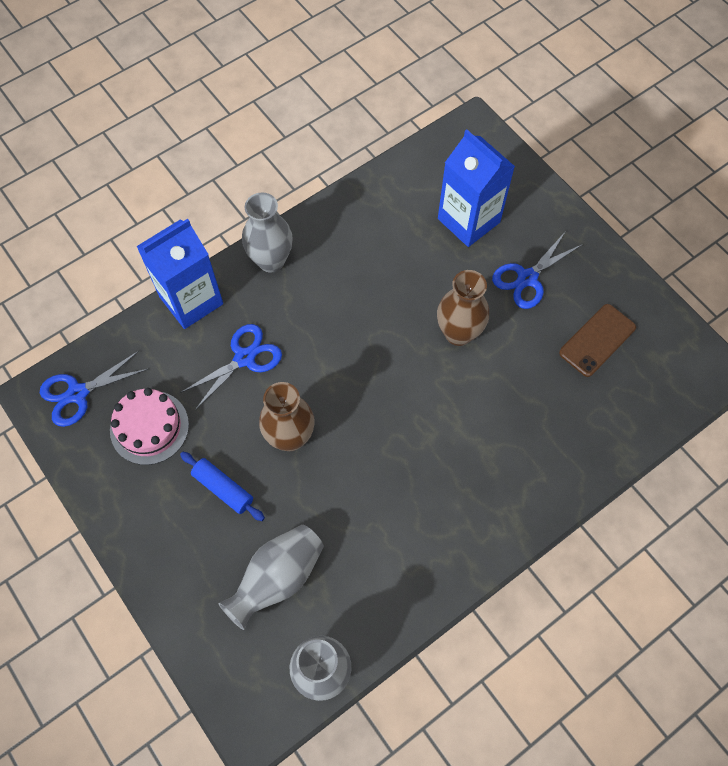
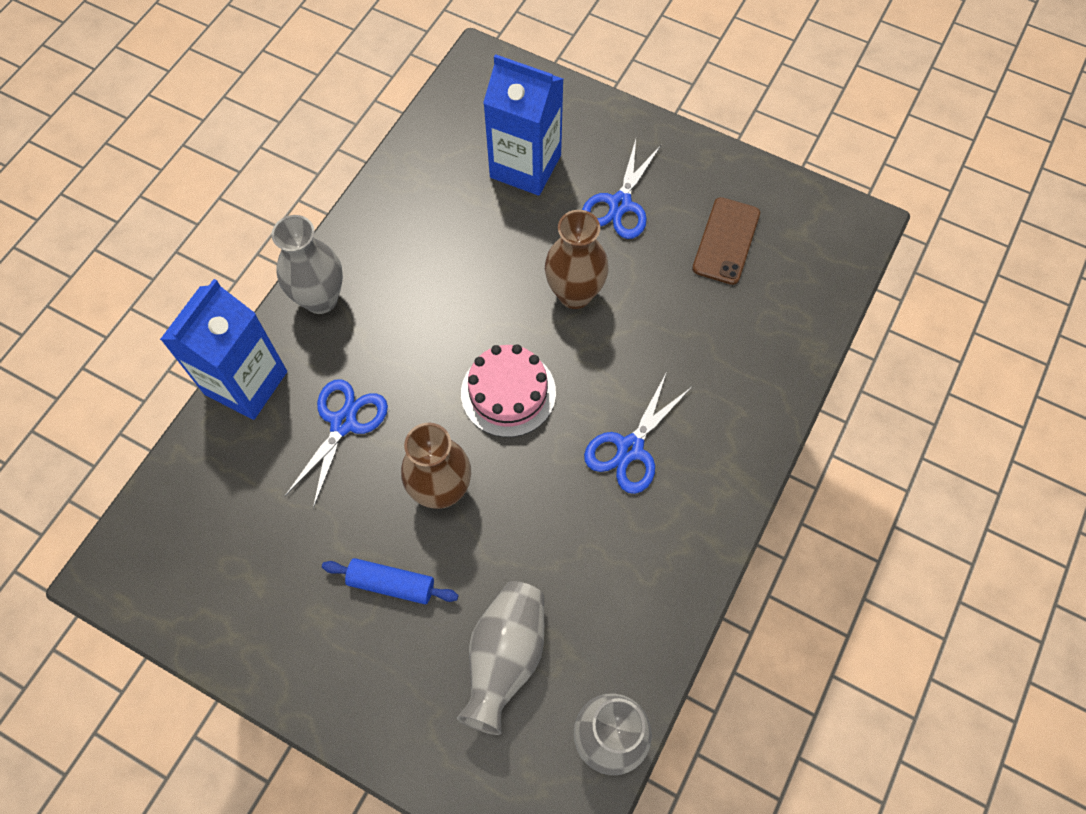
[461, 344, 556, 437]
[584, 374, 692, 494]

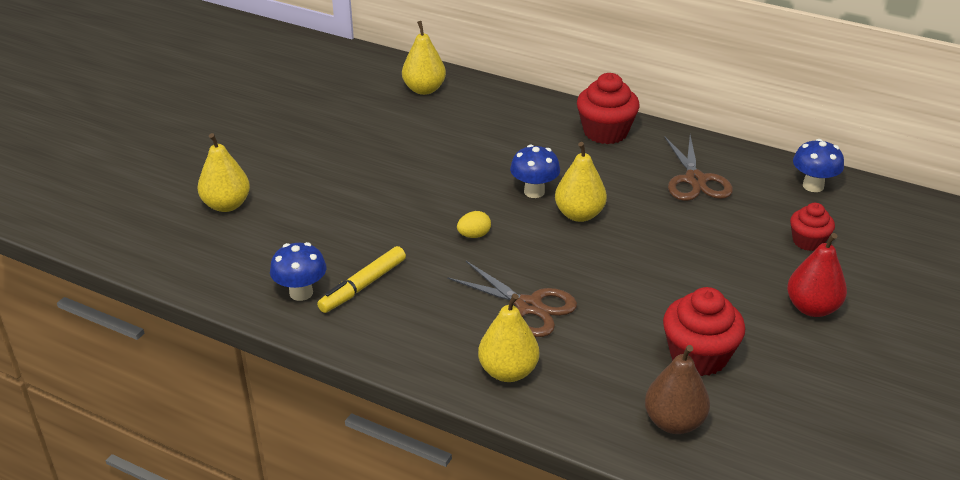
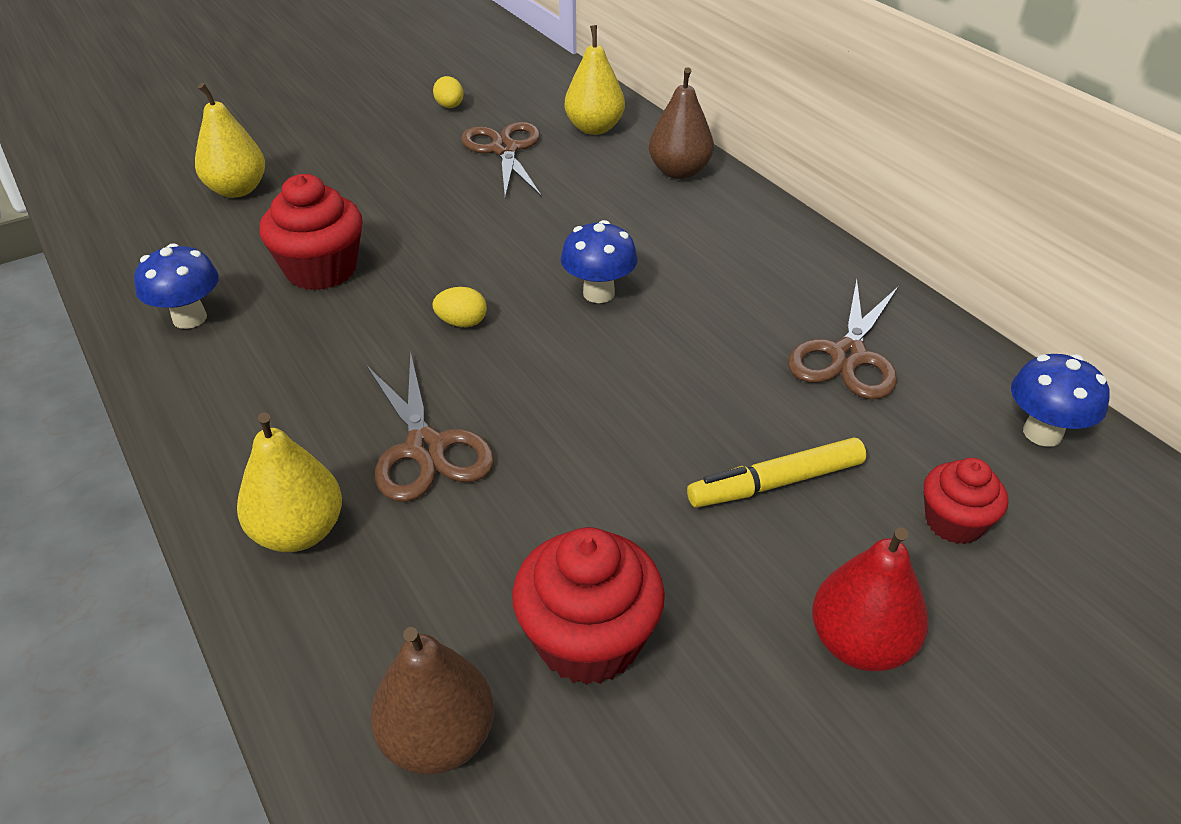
[259, 174, 363, 290]
[433, 76, 464, 108]
[461, 122, 542, 198]
[649, 67, 714, 179]
[687, 437, 866, 508]
[555, 142, 607, 222] (first image)

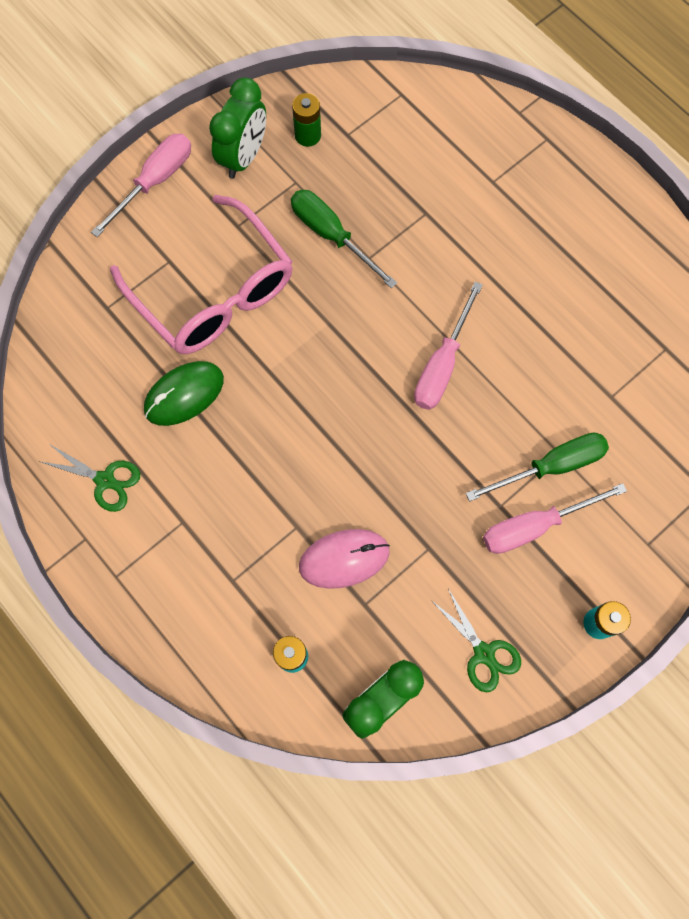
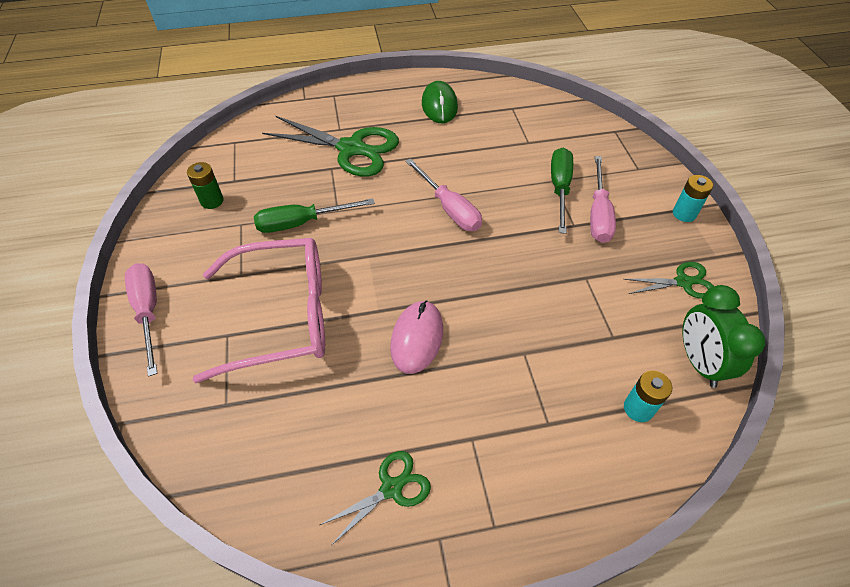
[262, 116, 399, 177]
[390, 300, 443, 374]
[422, 81, 458, 123]
[209, 77, 266, 179] (first image)

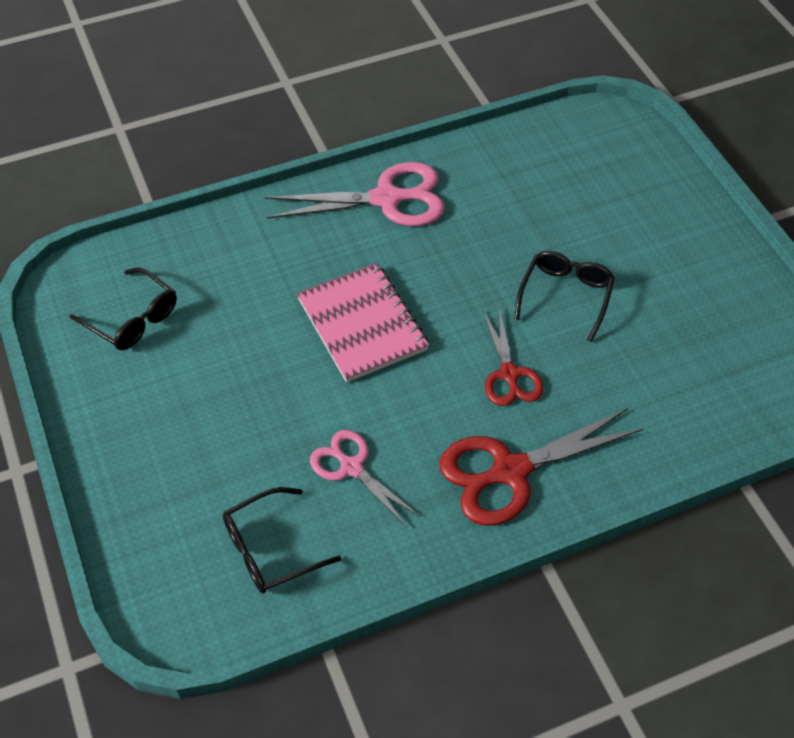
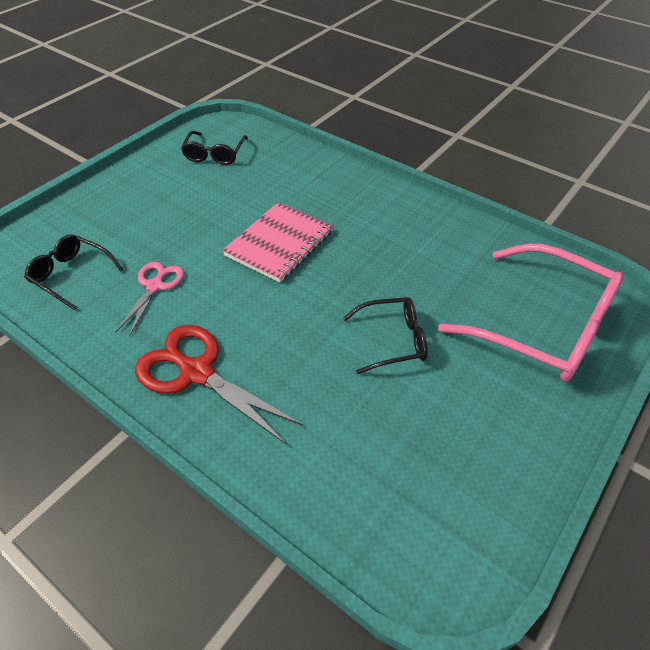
[438, 243, 624, 382]
[264, 162, 445, 226] (first image)
[483, 308, 544, 406] (first image)

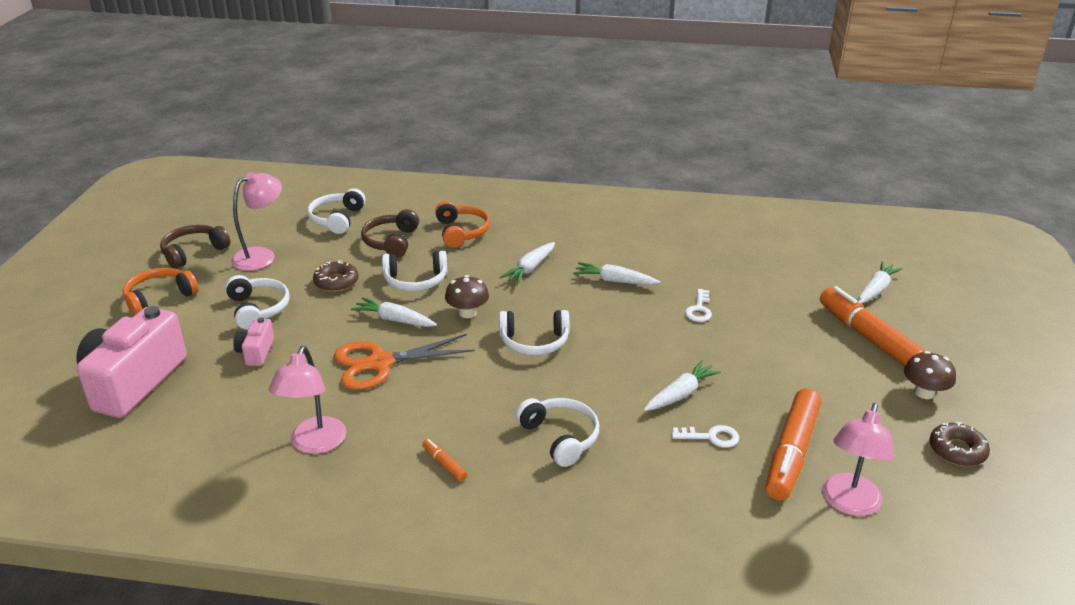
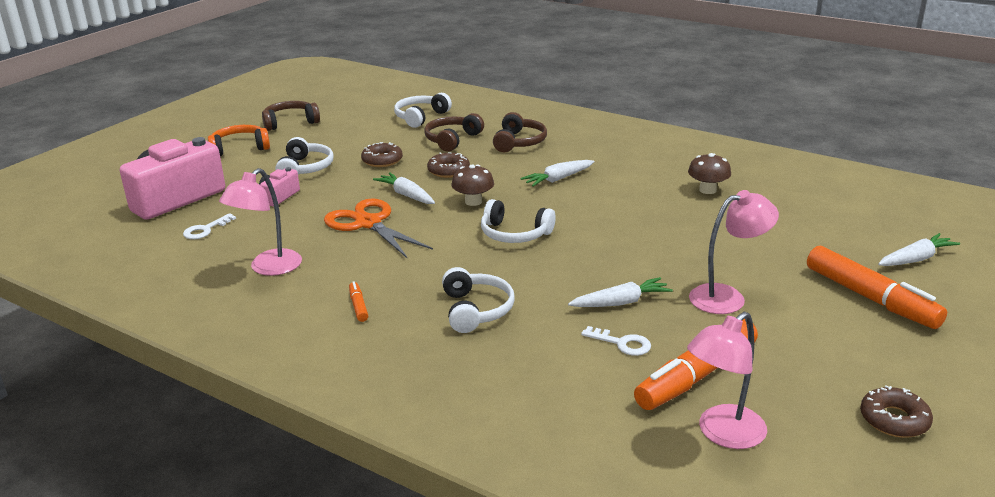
[183, 213, 236, 239]
[324, 198, 433, 258]
[427, 152, 470, 178]
[493, 112, 547, 152]
[688, 153, 731, 194]
[689, 190, 779, 314]
[807, 246, 947, 329]
[573, 262, 660, 285] (first image)

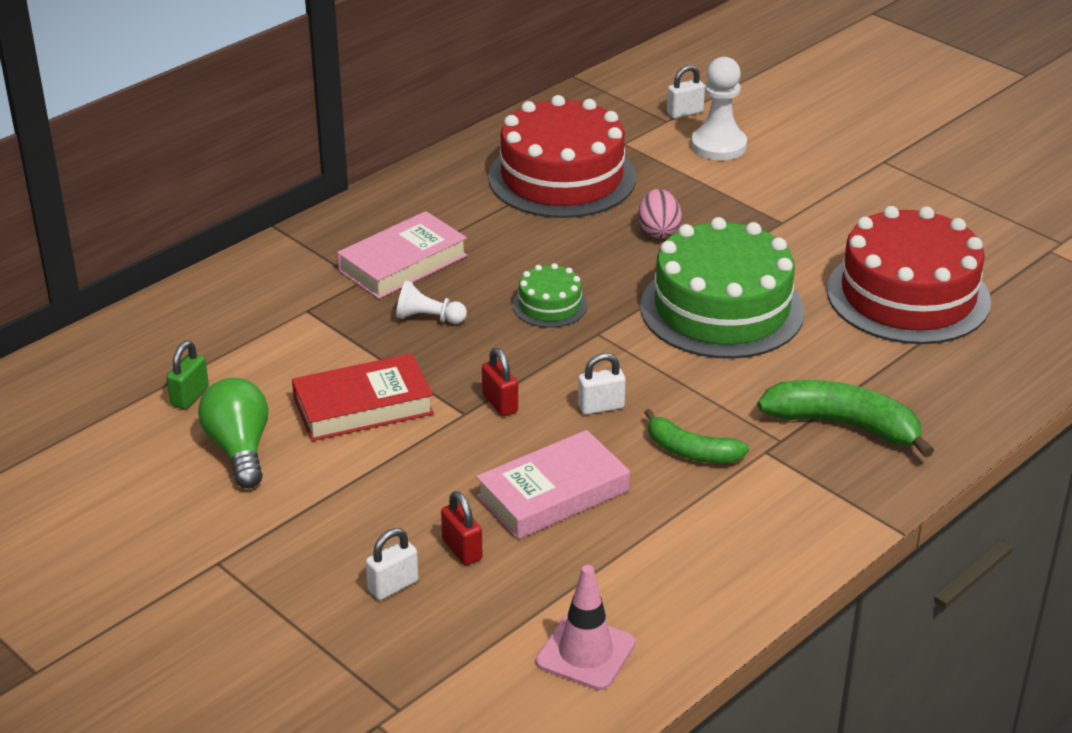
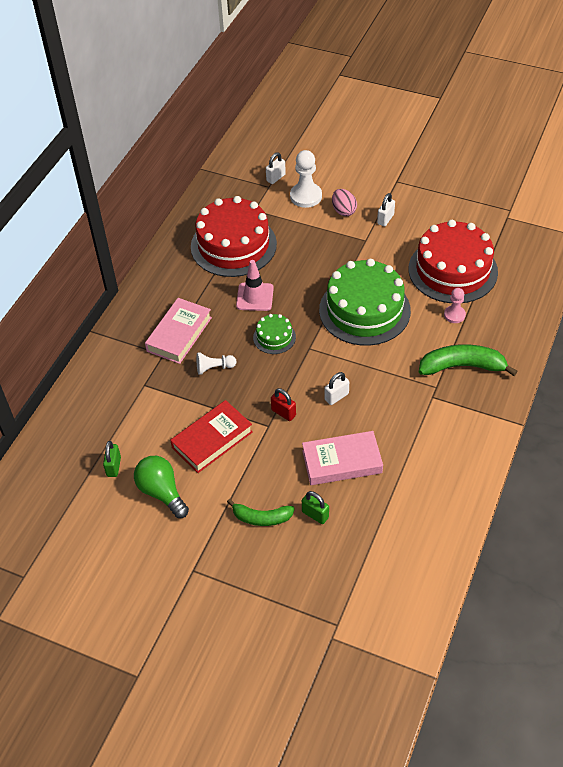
[227, 499, 295, 526]
[236, 260, 274, 311]
[302, 431, 383, 485]
[302, 491, 329, 524]
[332, 189, 357, 216]
[377, 193, 395, 226]
[444, 288, 466, 323]

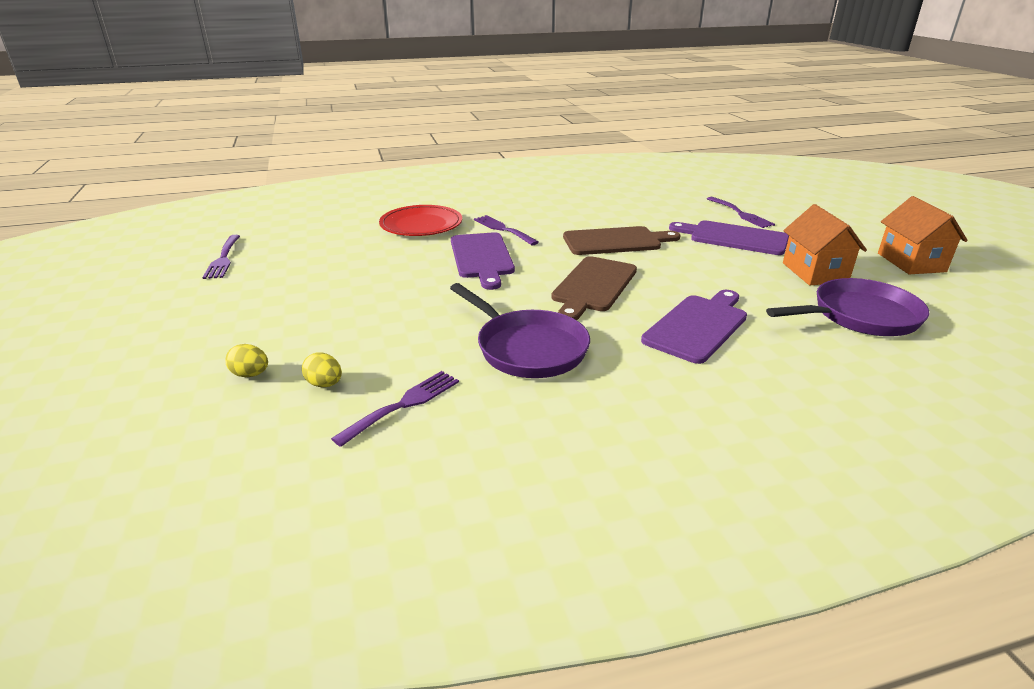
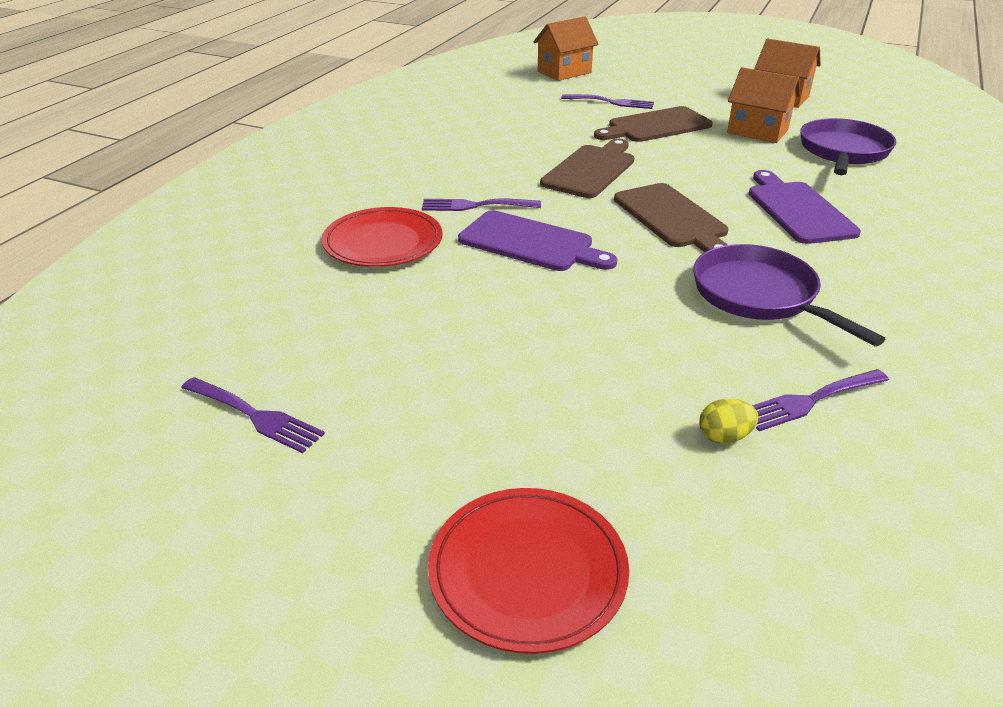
[428, 488, 629, 654]
[533, 16, 599, 81]
[594, 106, 713, 142]
[693, 244, 885, 346]
[752, 369, 889, 431]
[225, 344, 268, 377] (first image)

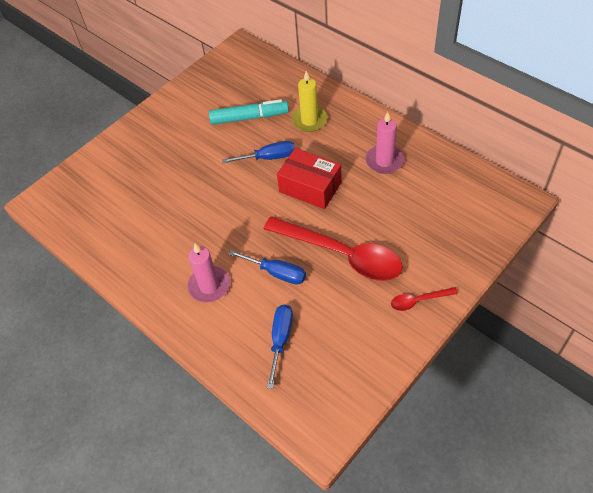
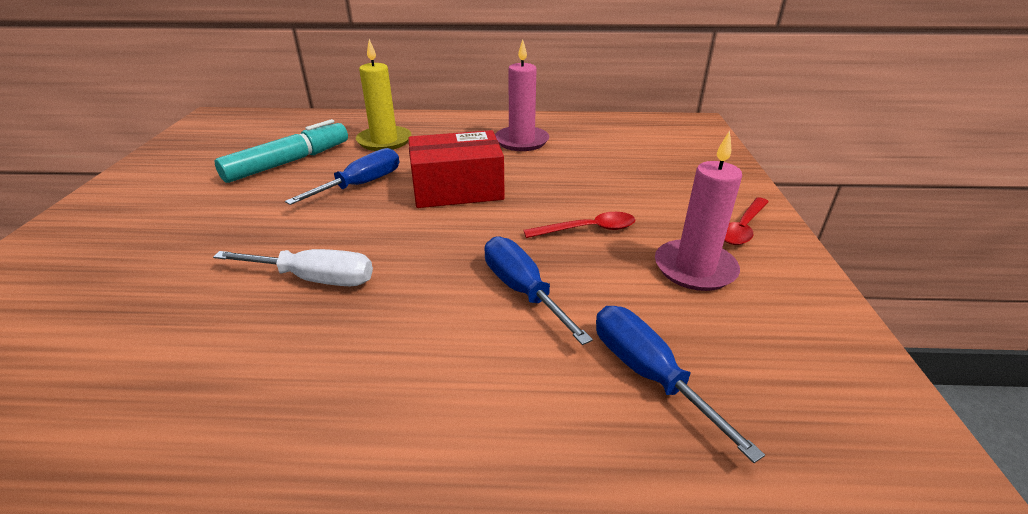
[213, 249, 373, 286]
[484, 236, 593, 345]
[523, 212, 635, 238]
[655, 131, 742, 291]

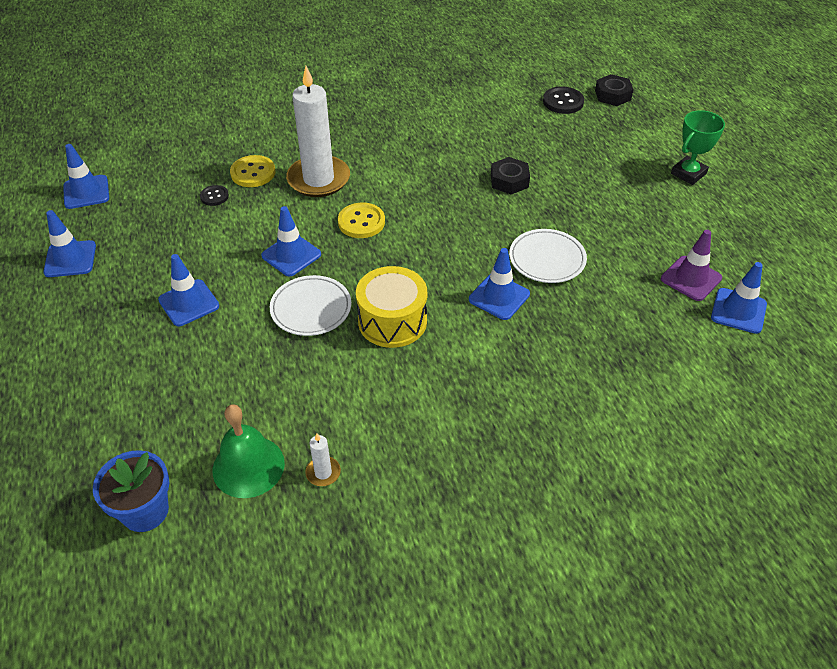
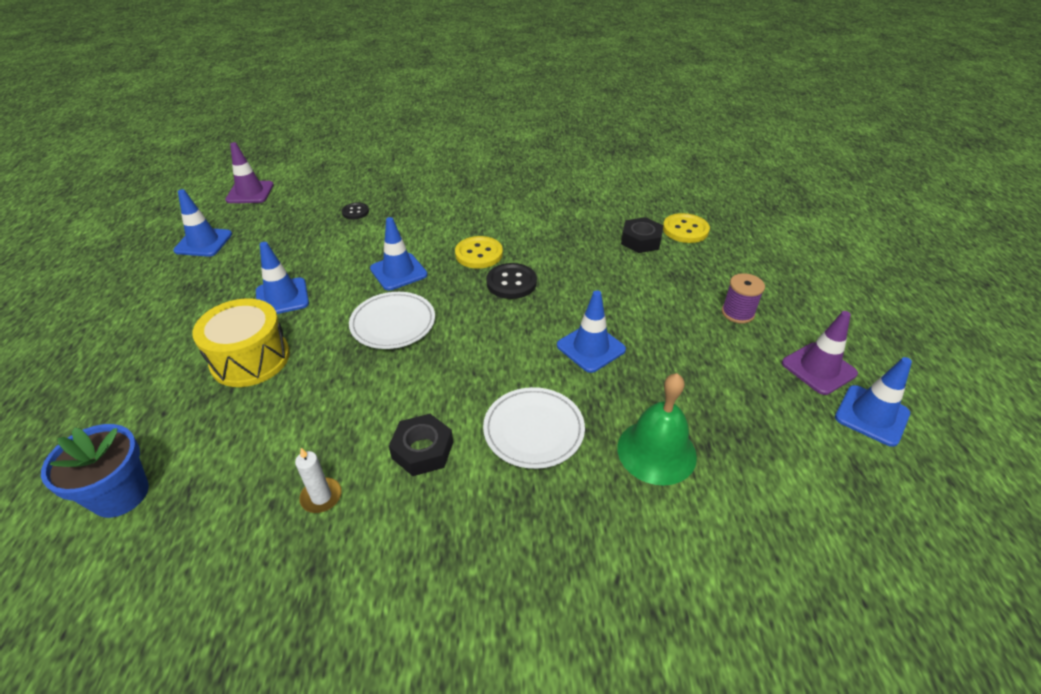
[192, 298, 290, 387]
[225, 142, 274, 203]
[389, 414, 453, 476]
[483, 387, 585, 469]
[486, 263, 537, 299]
[617, 373, 697, 486]
[663, 213, 710, 243]
[722, 273, 765, 324]
[286, 66, 350, 197] (first image)
[671, 110, 725, 185] (first image)

